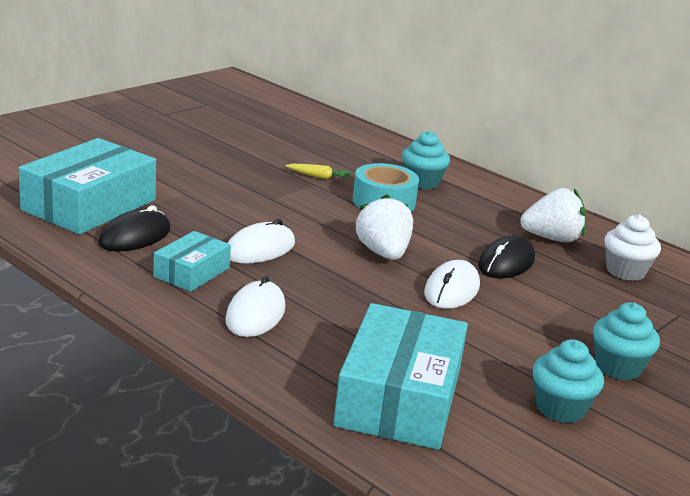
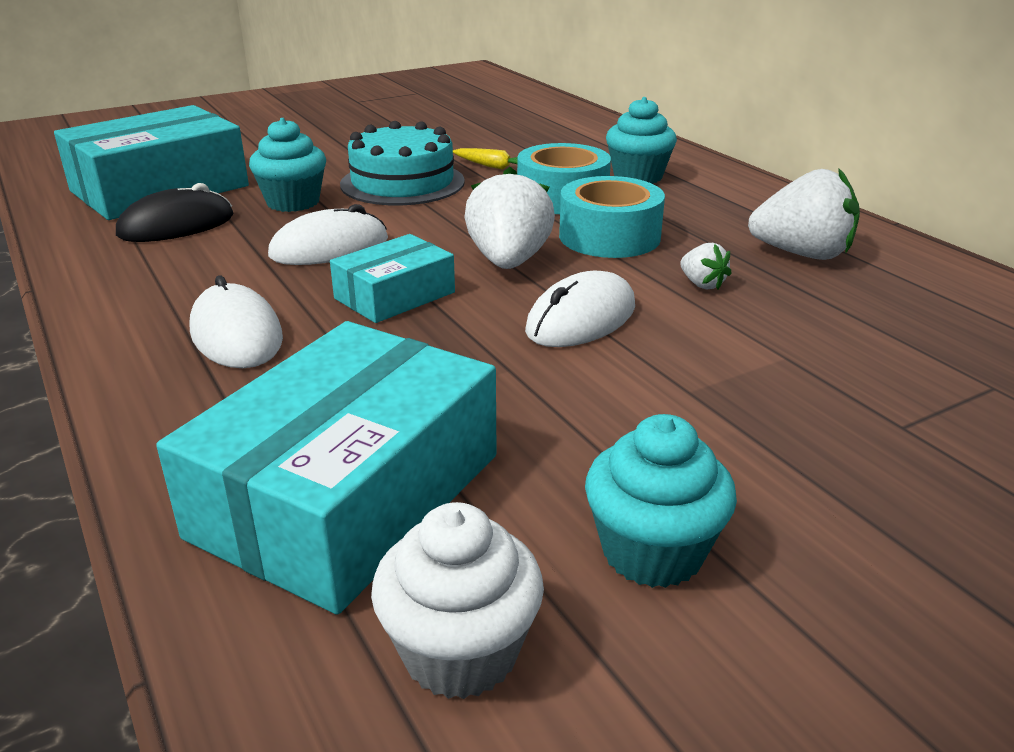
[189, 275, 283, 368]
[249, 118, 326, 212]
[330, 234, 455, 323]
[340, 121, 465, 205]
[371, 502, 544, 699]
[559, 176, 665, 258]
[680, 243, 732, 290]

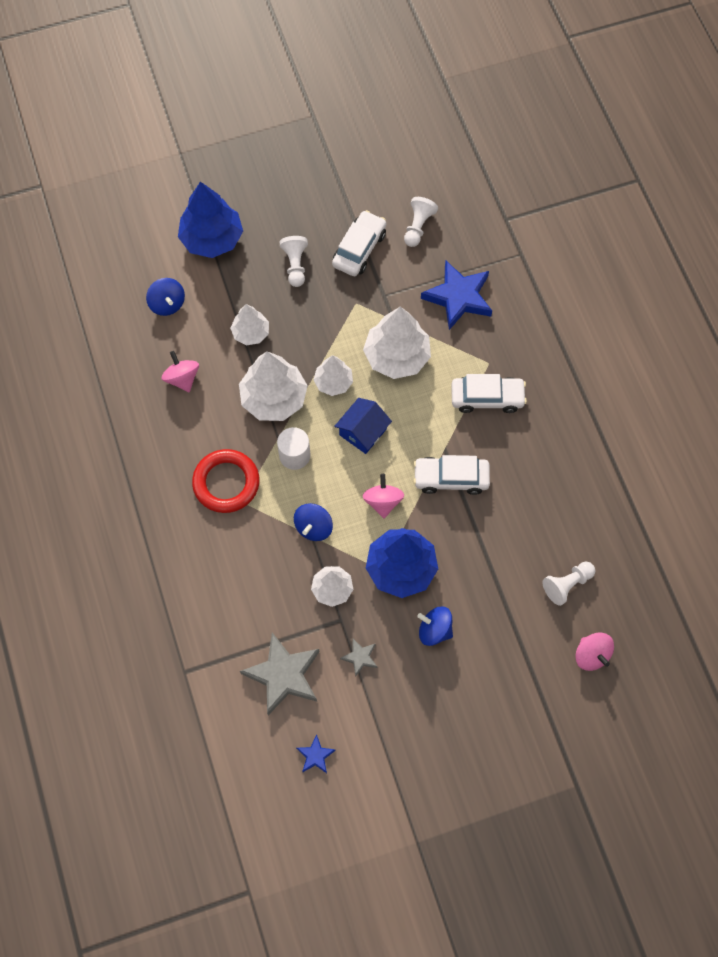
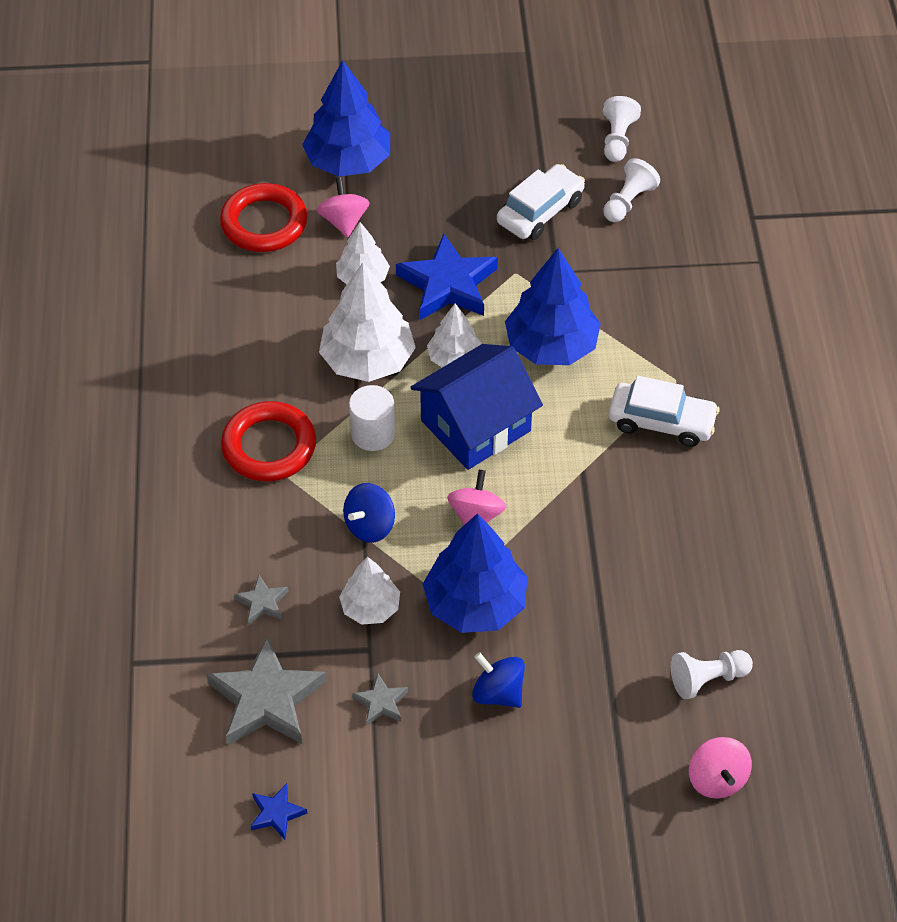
[220, 183, 308, 252]
[234, 575, 289, 625]
[317, 177, 370, 237]
[396, 234, 498, 320]
[410, 344, 543, 470]
[505, 248, 601, 365]
[603, 96, 641, 162]
[413, 455, 490, 495] (first image)

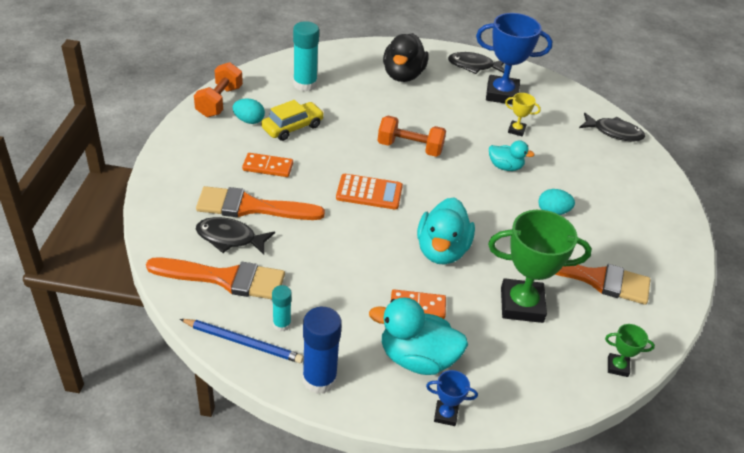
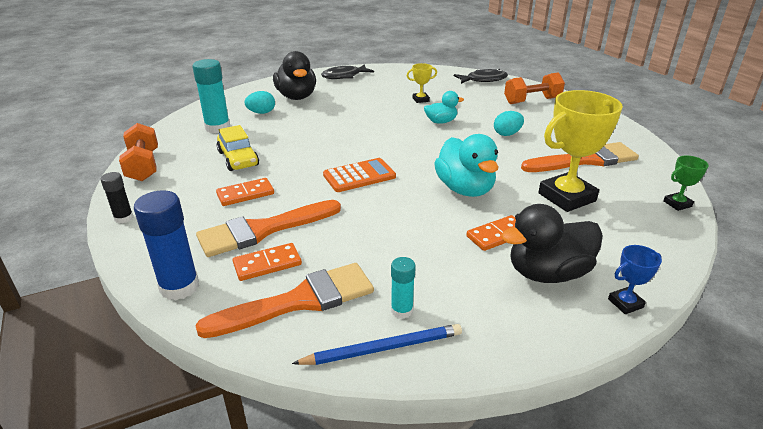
[100, 172, 133, 223]
[134, 190, 199, 300]
[217, 125, 259, 171]
[233, 243, 302, 281]
[245, 91, 275, 114]
[501, 204, 603, 283]
[504, 72, 565, 104]
[538, 90, 623, 212]
[476, 13, 552, 105] (first image)

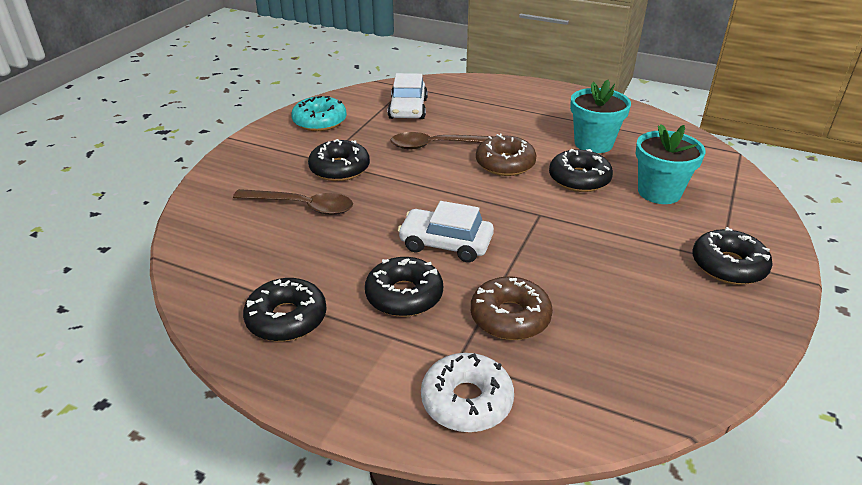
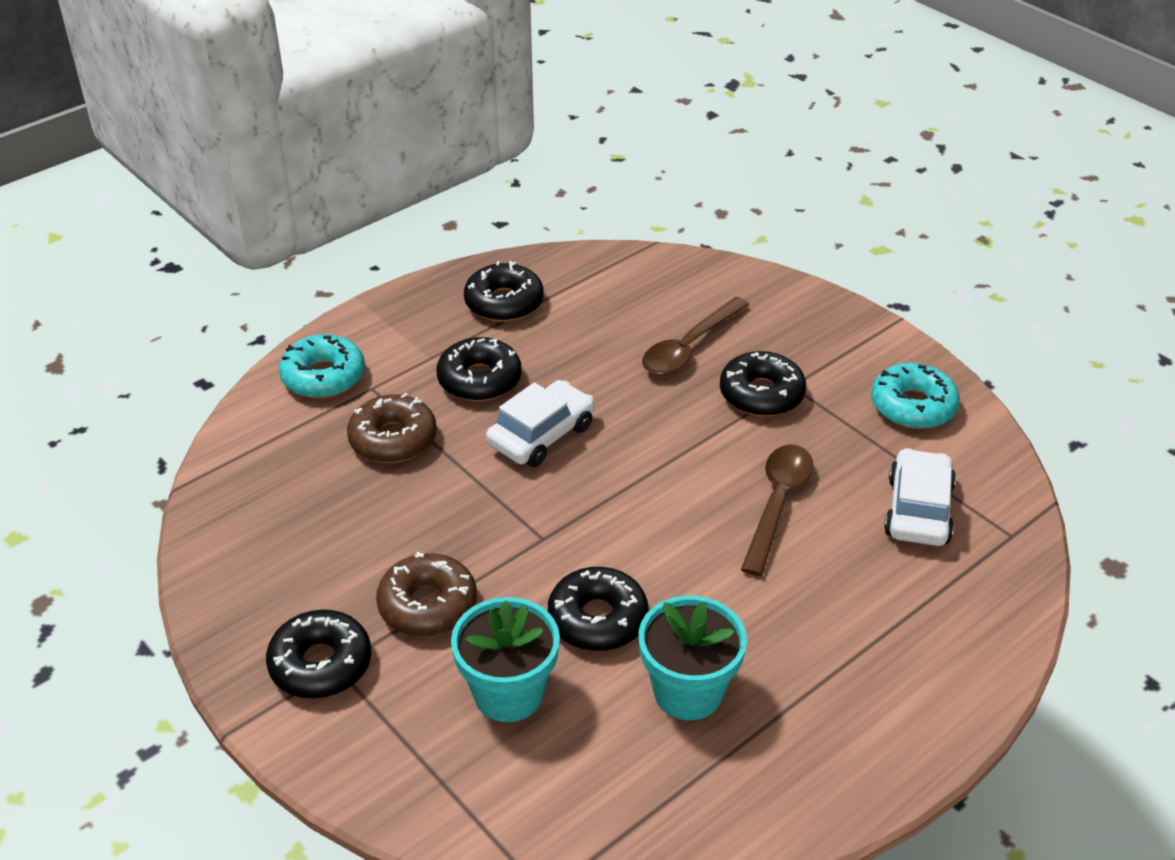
[279, 334, 365, 398]
[376, 552, 477, 637]
[884, 448, 956, 546]

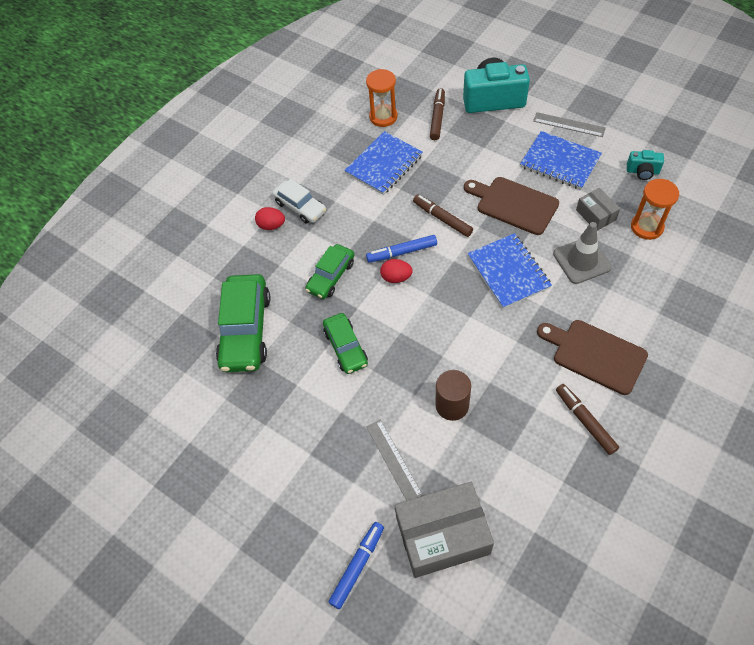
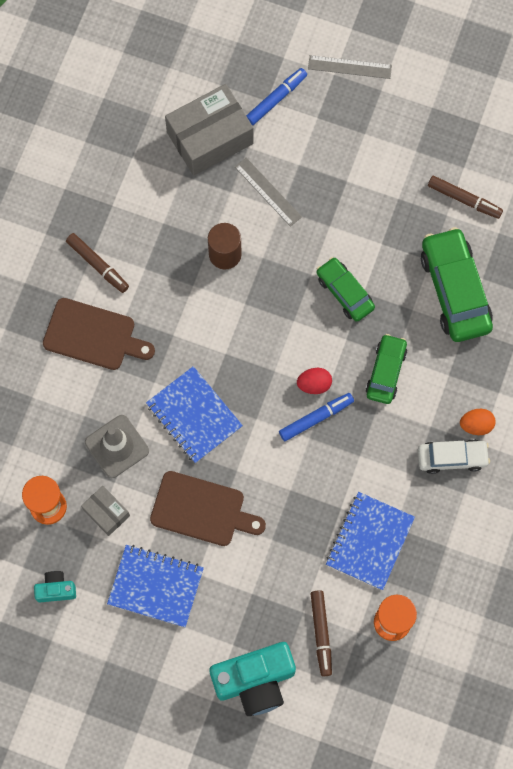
[246, 68, 307, 125]
[308, 55, 392, 79]
[418, 439, 490, 474]
[428, 176, 503, 219]
[460, 409, 496, 435]

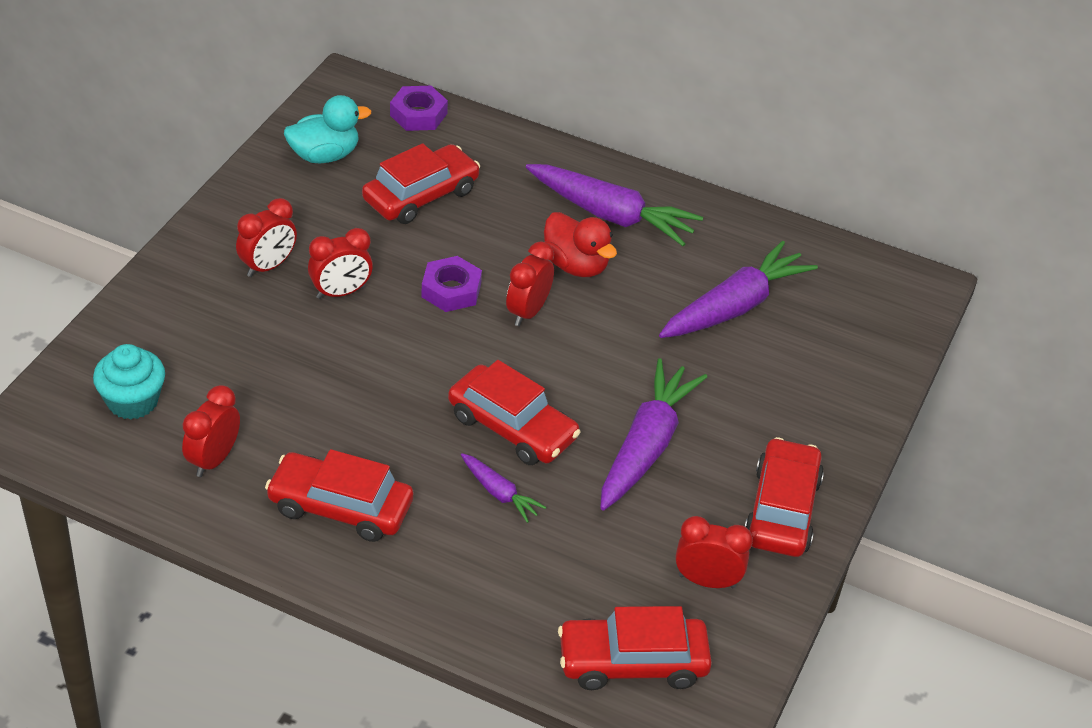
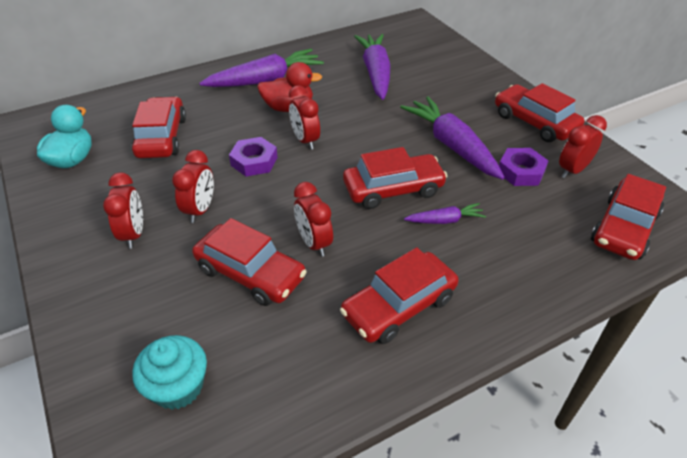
[192, 218, 307, 306]
[294, 182, 333, 257]
[499, 148, 548, 186]

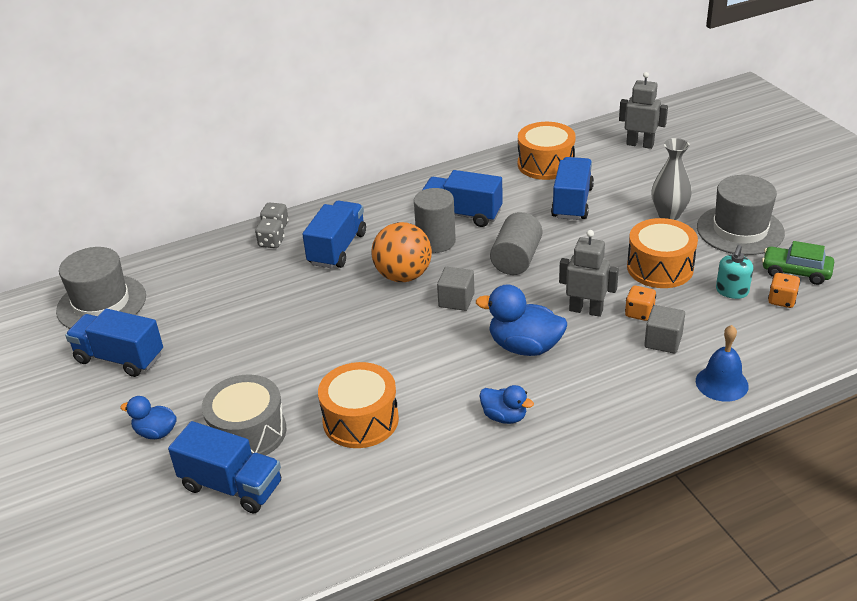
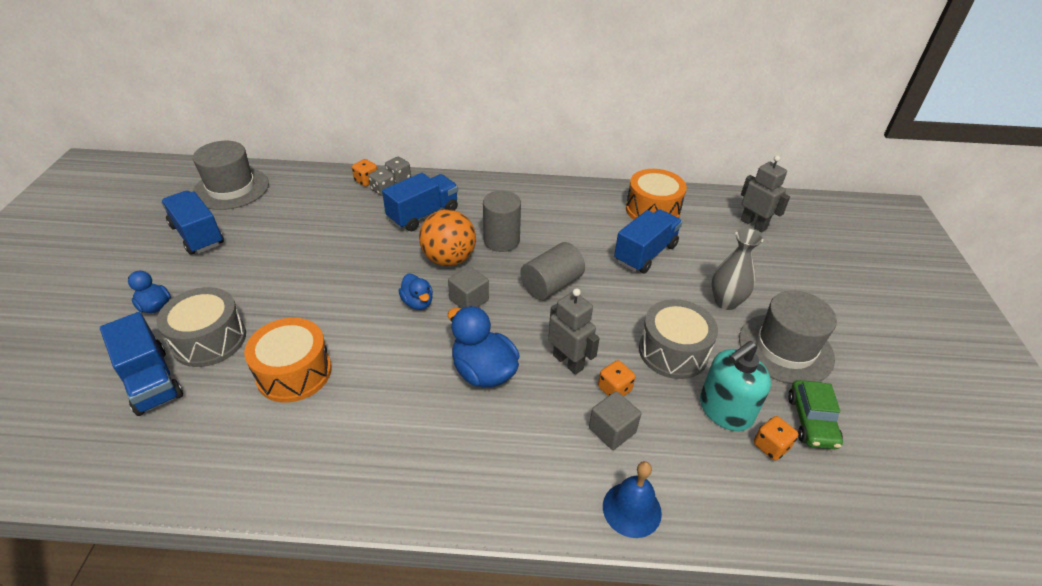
[352, 159, 377, 187]
[399, 274, 433, 310]
[639, 299, 718, 379]
[700, 341, 771, 431]
[788, 380, 843, 449]
[422, 170, 503, 227] (first image)

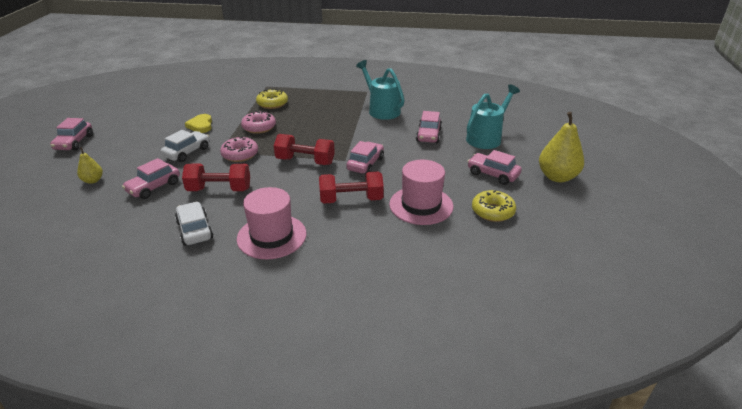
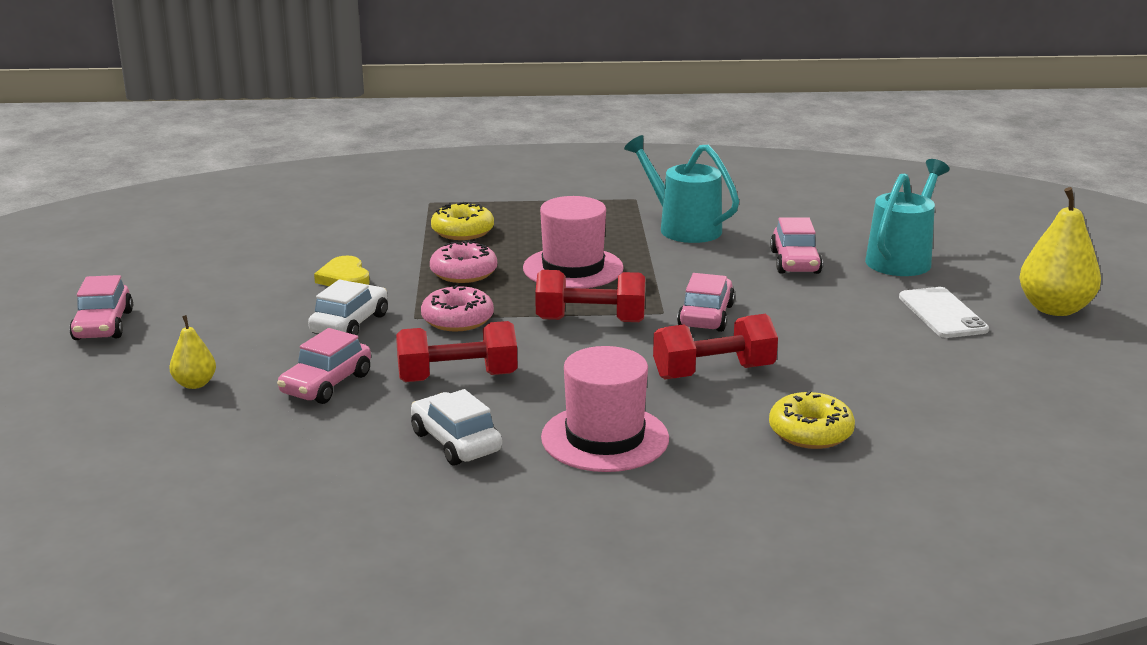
[523, 196, 624, 289]
[769, 391, 855, 449]
[899, 287, 989, 338]

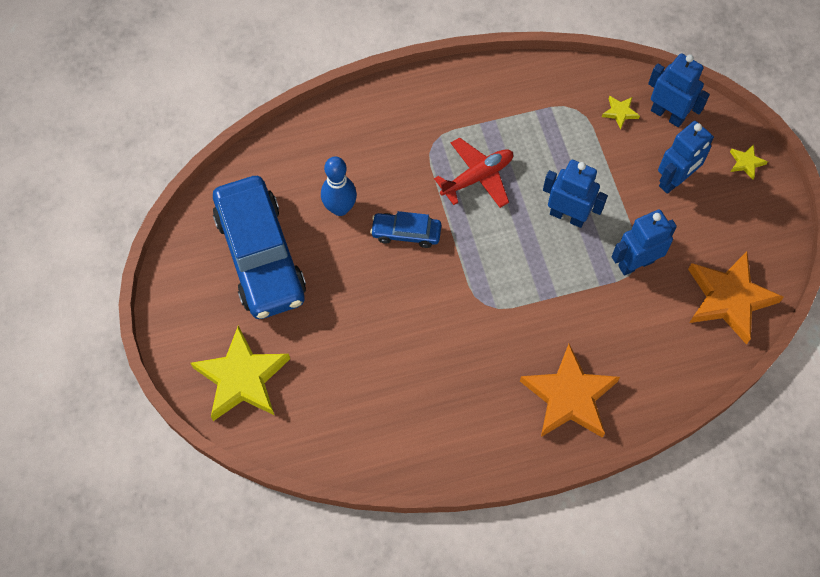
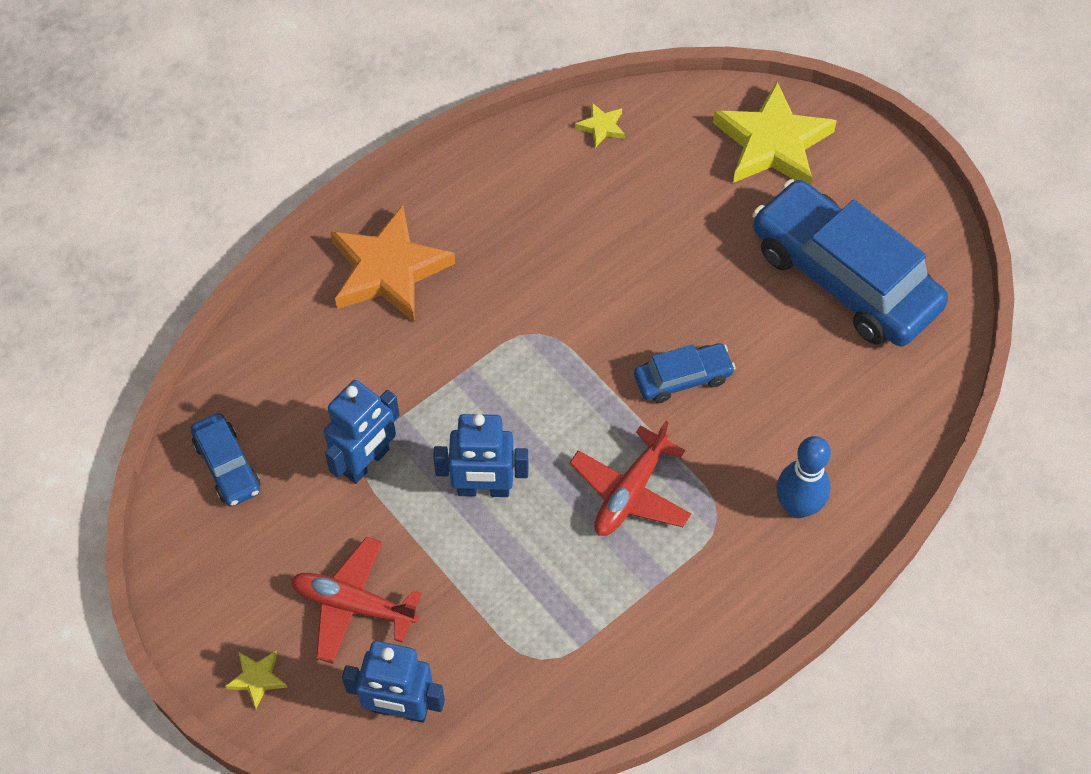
[190, 413, 260, 507]
[291, 537, 422, 664]
[575, 103, 625, 148]
[776, 436, 831, 518]

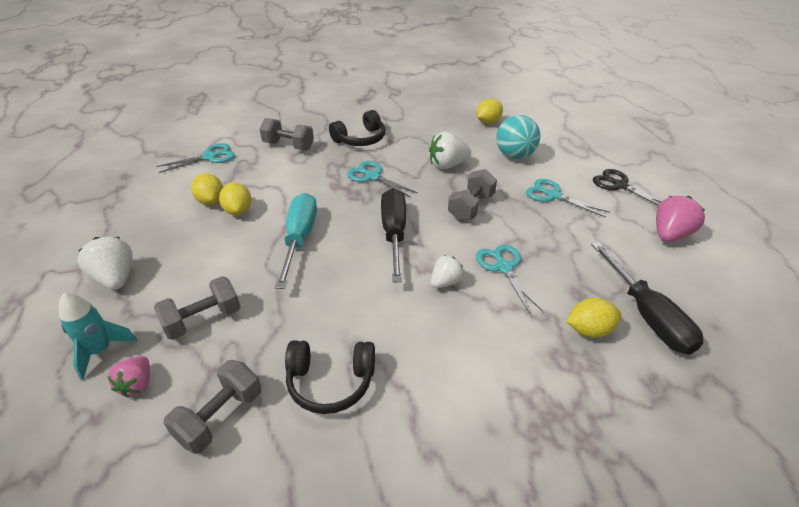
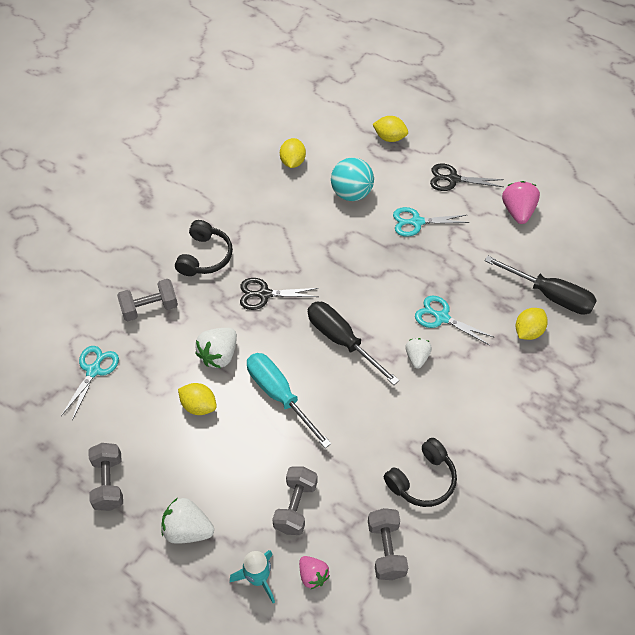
[89, 443, 123, 511]
[195, 328, 237, 368]
[240, 278, 319, 310]
[373, 116, 408, 142]

